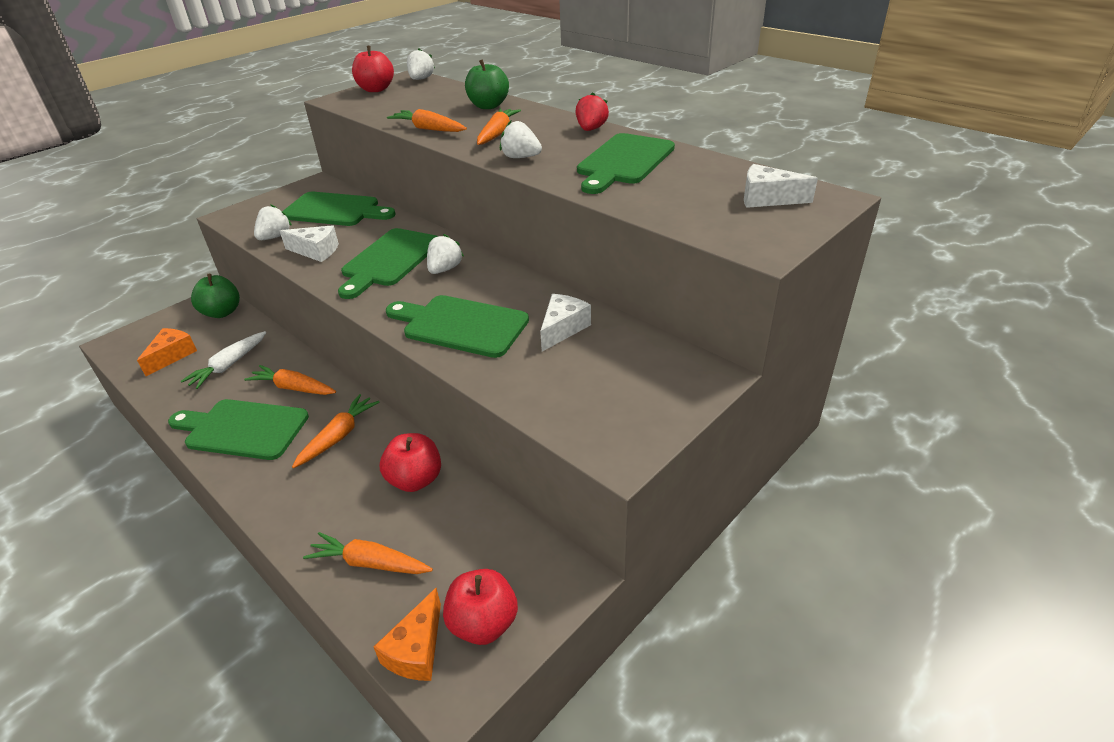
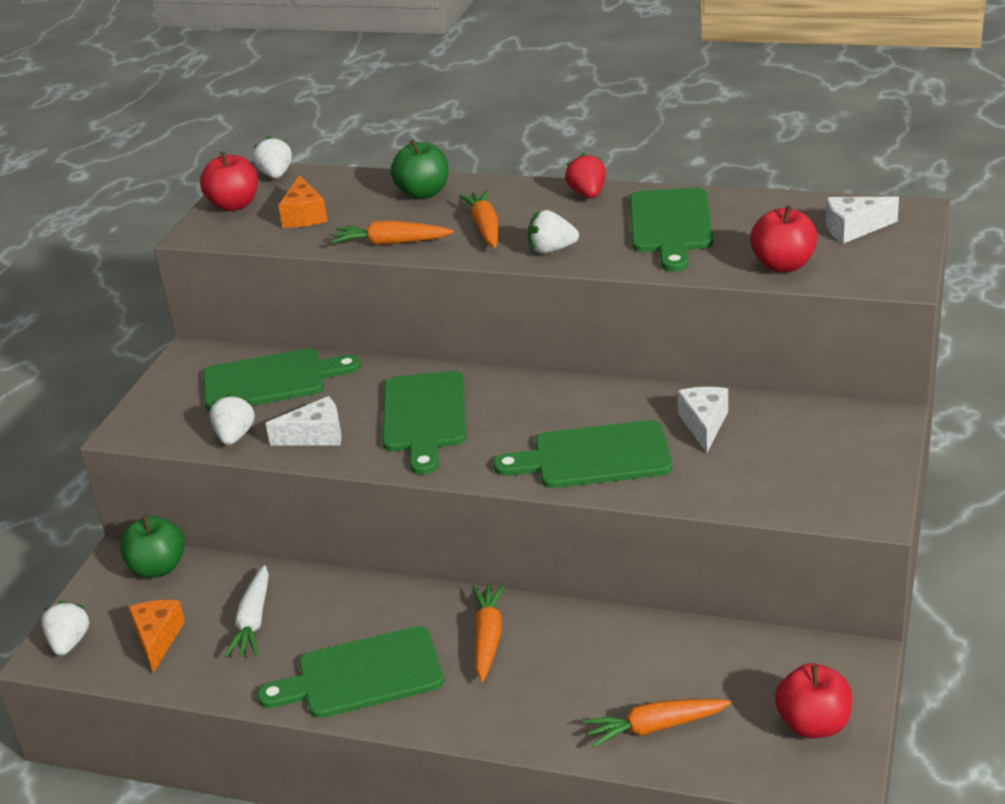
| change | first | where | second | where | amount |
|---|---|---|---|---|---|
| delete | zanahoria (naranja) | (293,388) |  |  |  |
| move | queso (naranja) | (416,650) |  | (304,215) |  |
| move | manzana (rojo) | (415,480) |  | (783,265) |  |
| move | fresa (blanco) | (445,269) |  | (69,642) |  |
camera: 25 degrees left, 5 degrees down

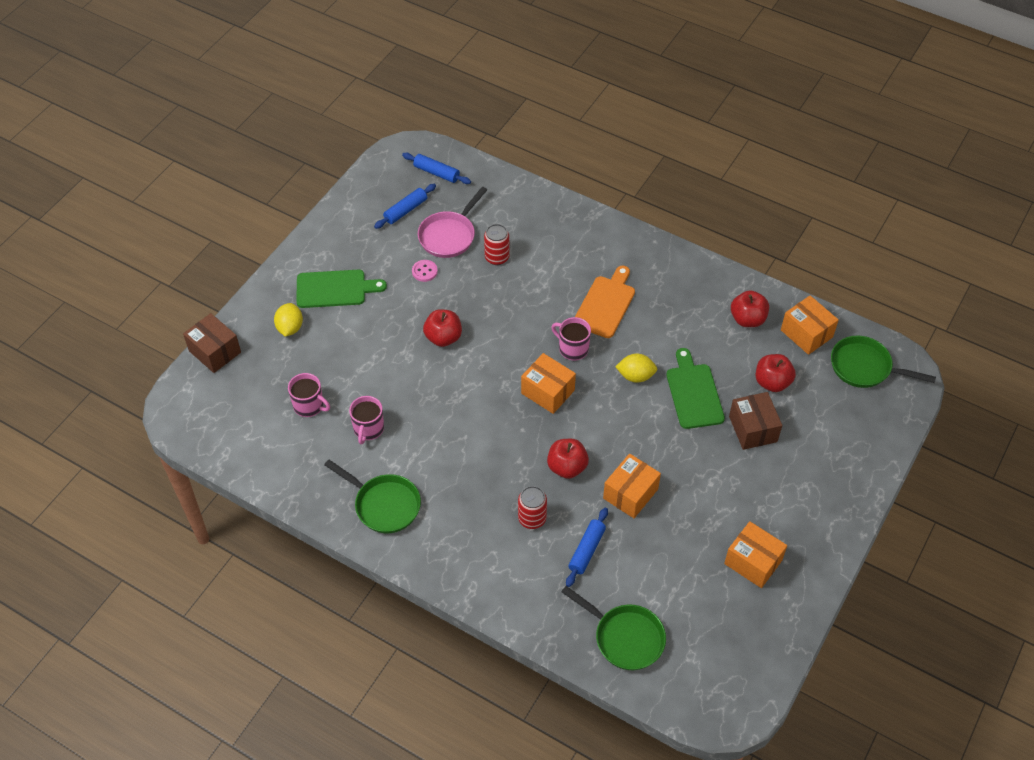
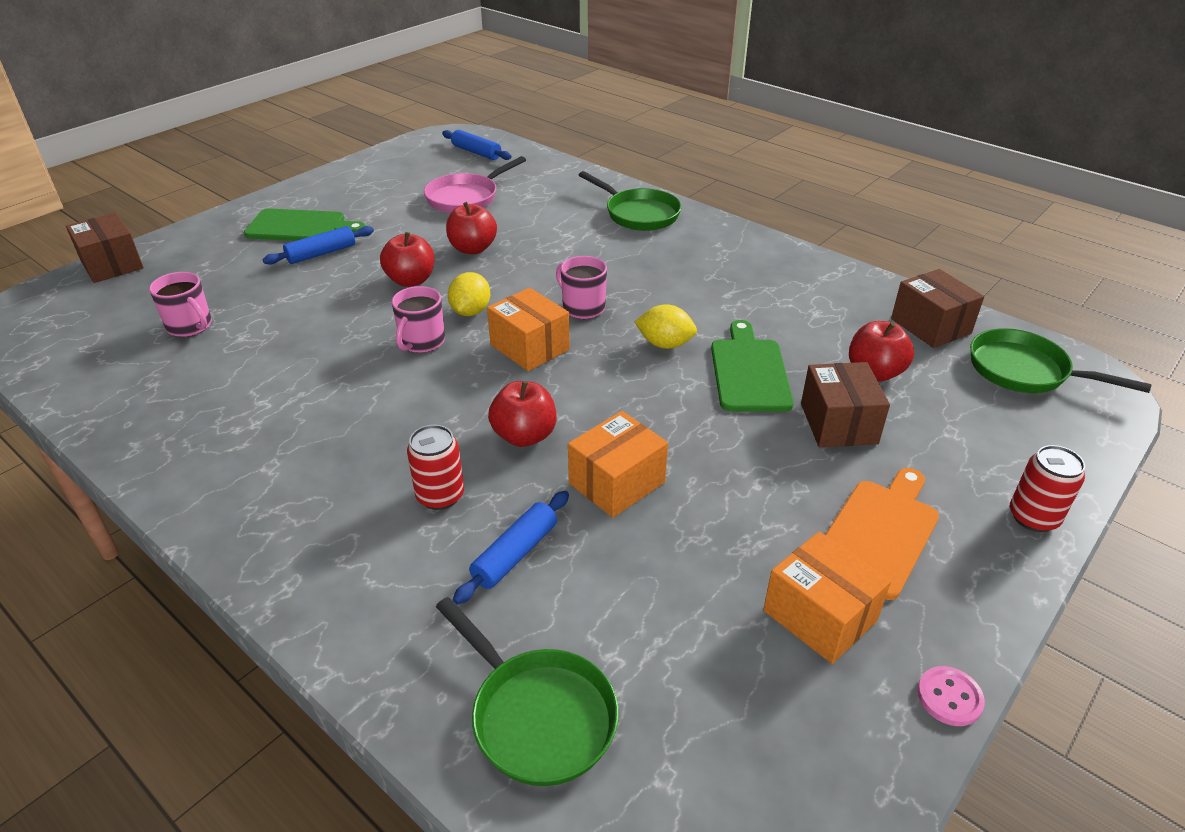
| change | first | where | second | where | amount |
|---|---|---|---|---|---|
| move | limón (amarillo) | (290,328) |  | (470,311) |  |
| move | sartén (verde) | (384,505) |  | (638,214) |  |
| move | taza (rosa) | (368,429) |  | (421,342) |  |
| move | rodillo (azul) | (405,210) |  | (321,253) |  |
| move | botón (rosa) | (424,271) |  | (949,697) |  |
| move | lata (rojo) | (497,257) |  | (1033,517) |  |
| move | tabla de cortar (naranja) | (605,304) |  | (879,533) |  |
| move | manzana (rojo) | (747,319) |  | (473,249) |  |
| recolor | caja (naranja) | (806,333) | caja (marrón) | (930,326) |  |
camera: 10 degrees right, 15 degrees down

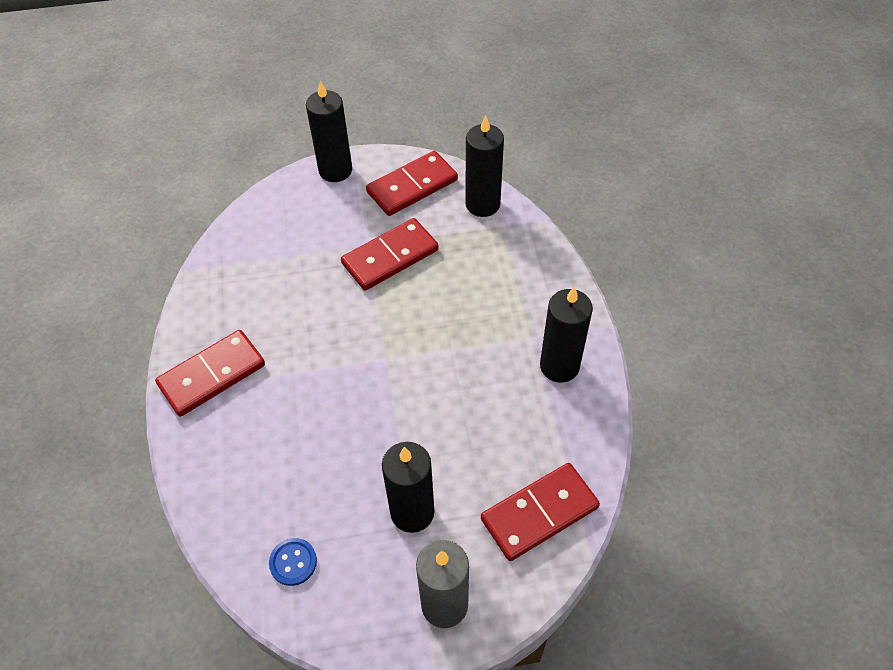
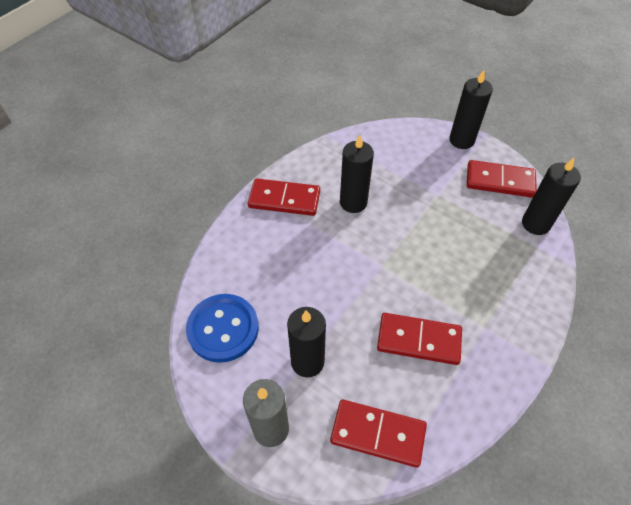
| change | first | where | second | where | amount |
|---|---|---|---|---|---|
| move | ficha de dominó (rojo) | (390,257) |  | (418,340) |  |
| move | vela (negro) | (559,366) |  | (353,202) |  |
| resize | botón (azul) | (293,562) |  | (223,329) | x2.13 |
camera: 45 degrees right, 0 degrees up

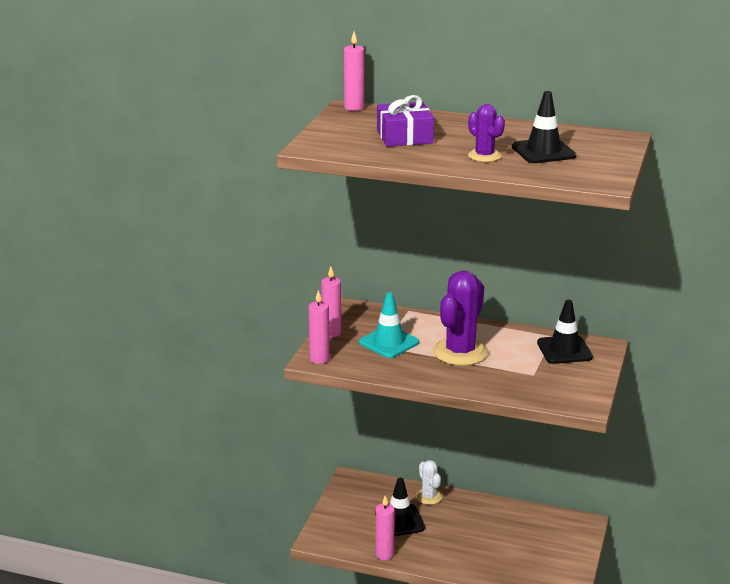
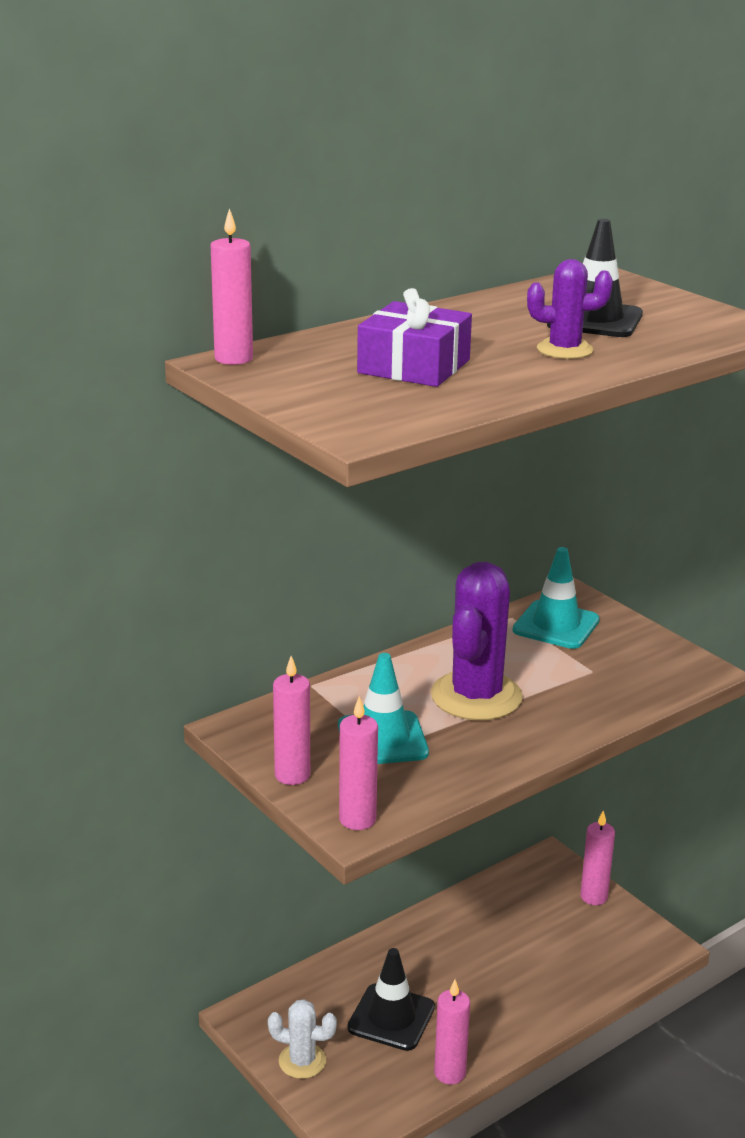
| change | first | where | second | where | amount |
|---|---|---|---|---|---|
| insert |  |  | vela (rosa) | (593,897) |  |
| move | cactus (blanco) | (429,497) |  | (302,1061) |  |
| recolor | cono de tráfico (negro) | (564,350) | cono de tráfico (turquesa) | (556,625) |  |
| rotate | cactus (morado) | (460,352) |  | (476,696) | 45 degrees clockwise |
camera: 55 degrees left, 0 degrees up

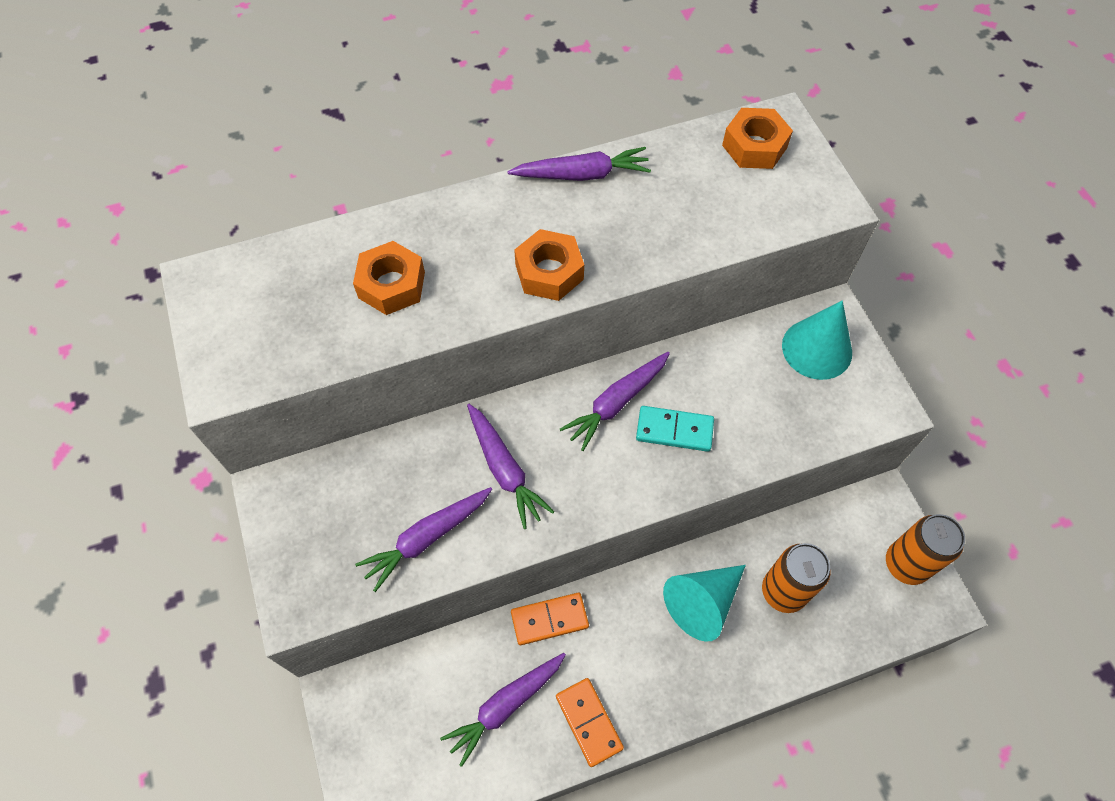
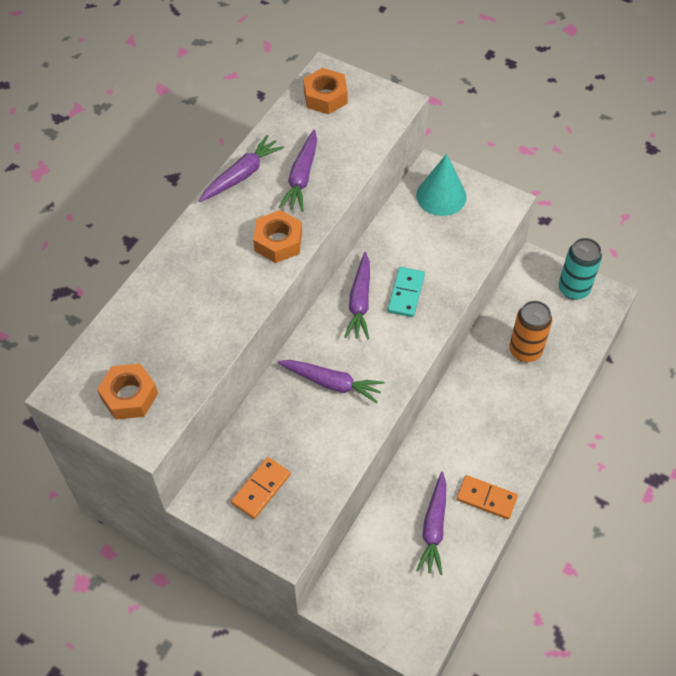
| change | first | where | second | where | amount |
|---|---|---|---|---|---|
| delete | cono (turquesa) | (702,602) |  |  |  |
| move | tuerca (naranja) | (392,285) |  | (129,396) |  |
| move | zanahoria (morado) | (427,538) |  | (301,177) |  |
| move | ficha de dominó (naranja) | (549,619) |  | (261,489) |  |
| recolor | lata (naranja) | (906,564) | lata (turquesa) | (573,289) |  |
| rotate | ficha de dominó (turquesa) | (674,430) |  | (405,293) | 45 degrees counterclockwise |
camera: 40 degrees left, 5 degrees down

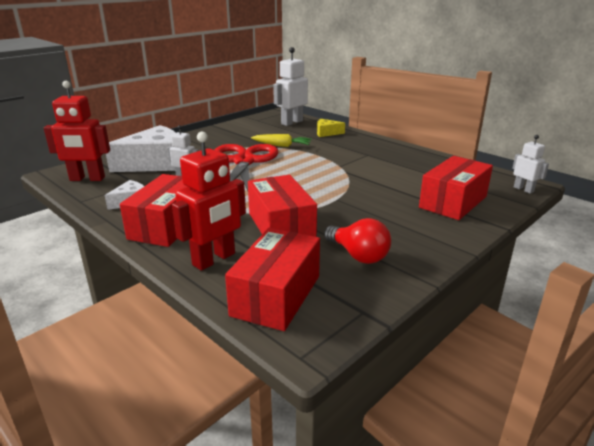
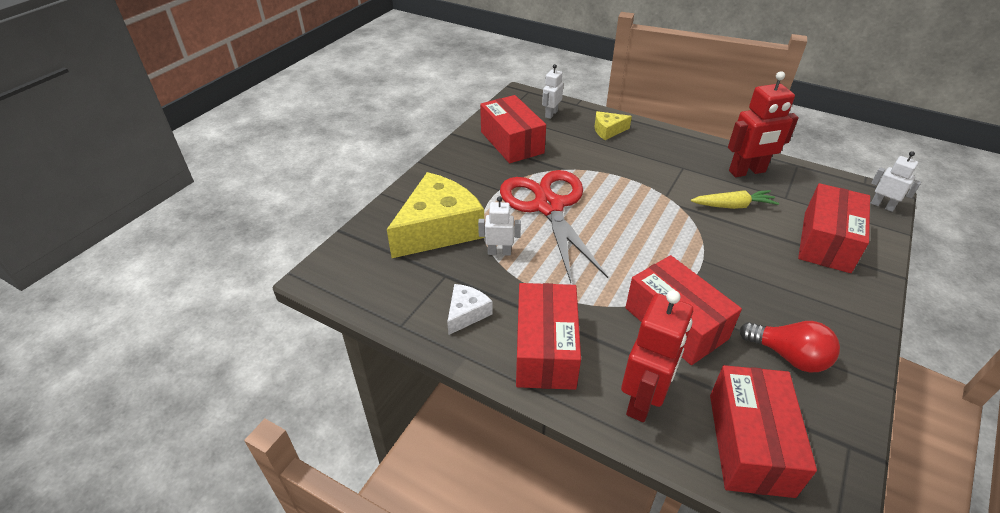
| change | first | where | second | where | amount |
|---|---|---|---|---|---|
| insert |  |  | caja (rojo) | (512,142) |  |
| move | robot (rojo) | (87,179) |  | (747,172) |  |
| move | zanahoria (amarillo) | (282,146) |  | (733,206) |  |
| recolor | queso (blanco) | (155,163) | queso (amarillo) | (438,229) |  |
| resize | robot (blanco) | (292,122) |  | (551,114) | x0.56 |
camera: 15 degrees left, 15 degrees up

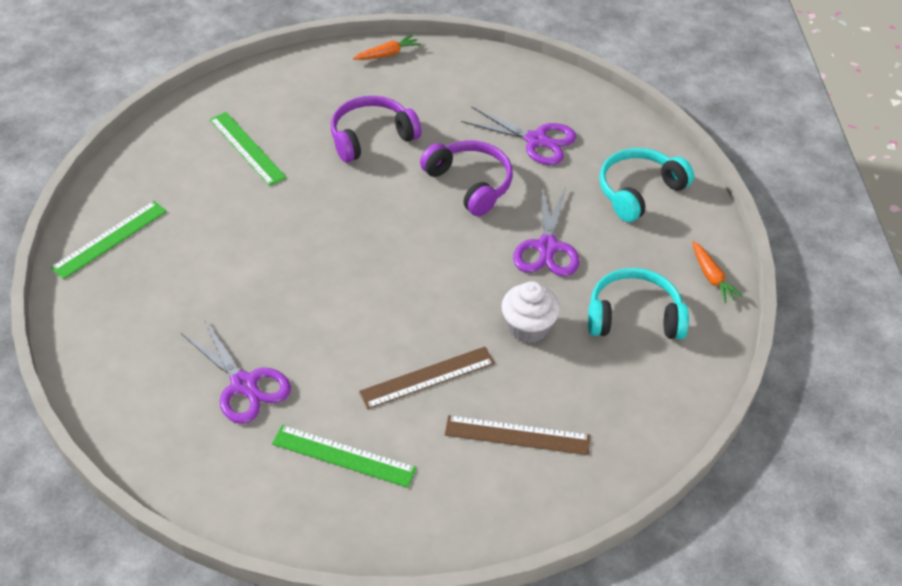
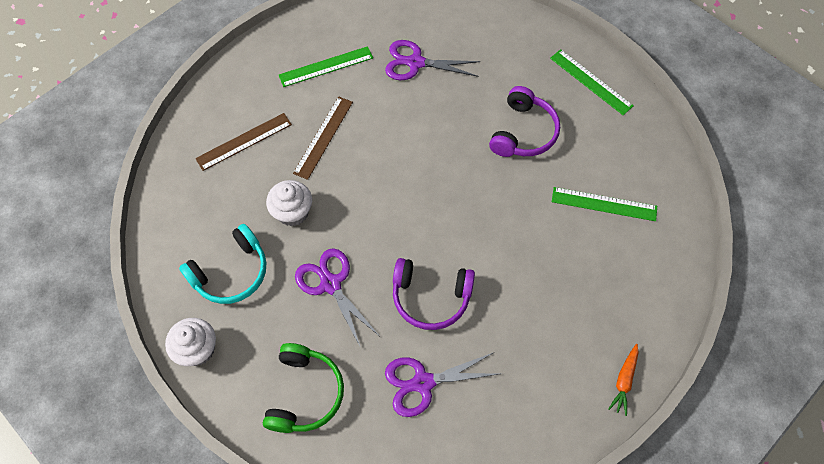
| change | first | where | second | where | amount |
|---|---|---|---|---|---|
| move | auriculares (morado) | (371,137) |  | (523,132) |  |
| replace | zanahoria (naranja) | (712,277) | magdalena (blanco) | (198,349) |  |
| recolor | auriculares (turquesa) | (639,191) | auriculares (verde) | (305,393) |  |
| rotate | regla (verde) | (110,239) |  | (591,82) | 45 degrees counterclockwise |
camera: 140 degrees right, 15 degrees up

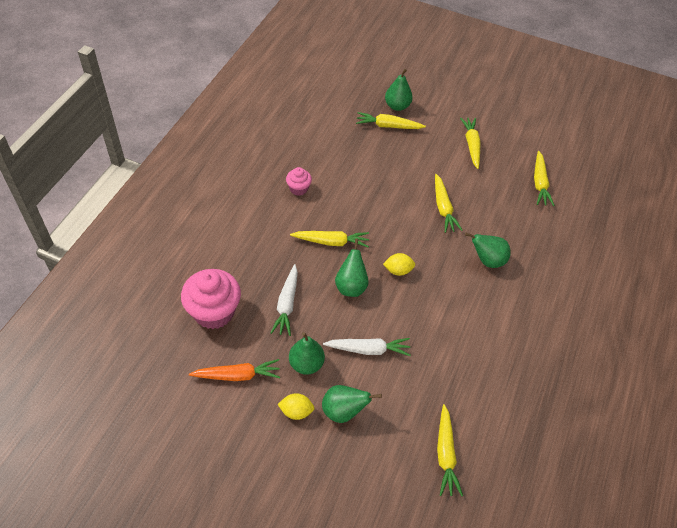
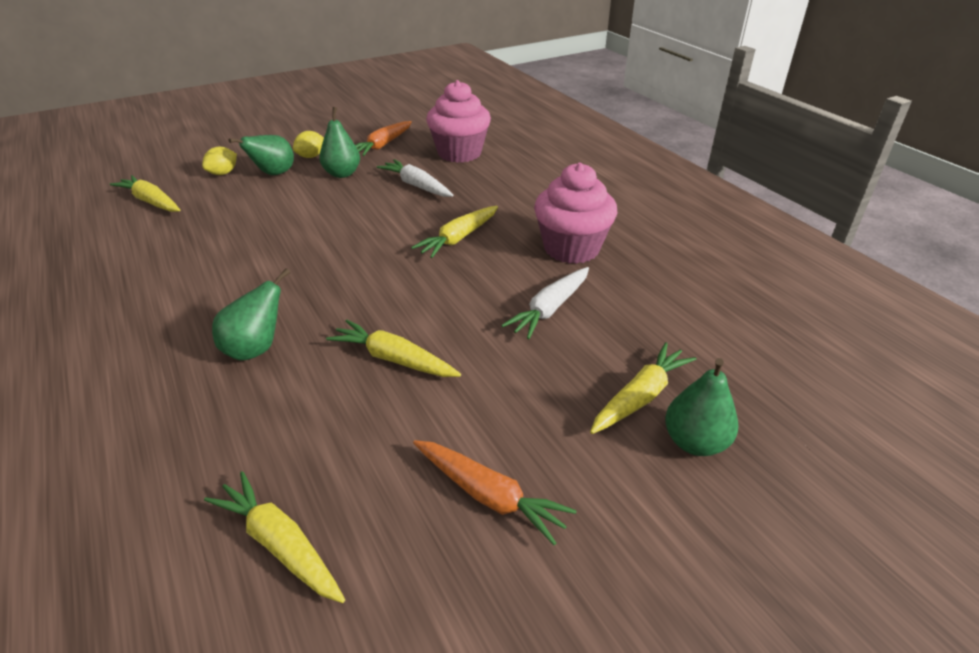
| change | first | where | second | where | amount |
|---|---|---|---|---|---|
| delete | pera (verde) | (351,286) |  |  |  |
| move | zanahoria (blanco) | (368,349) |  | (550,309) |  |
| move | limón (amarillo) | (398,270) |  | (223,173) |  |
| recolor | zanahoria (amarillo) | (471,145) | zanahoria (naranja) | (489,495) |  |
| resize | magdalena (rosa) | (298,189) |  | (571,248) | x1.97 |
camera: 130 degrees right, 15 degrees down

